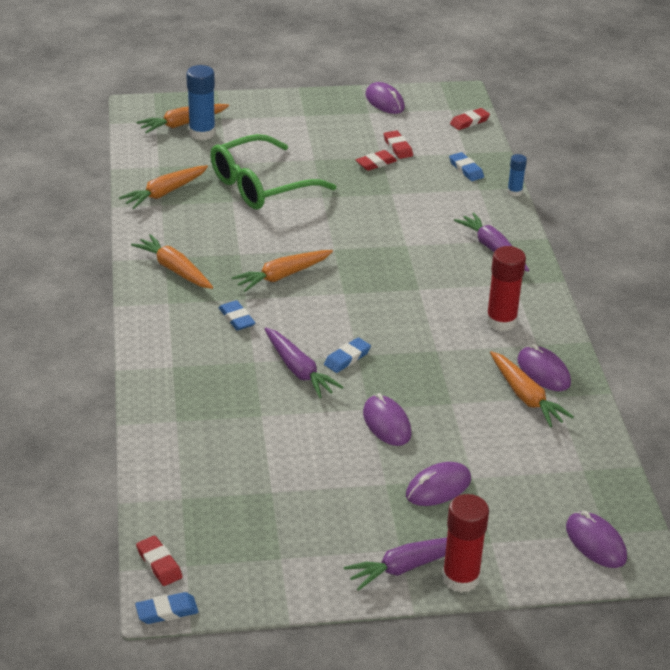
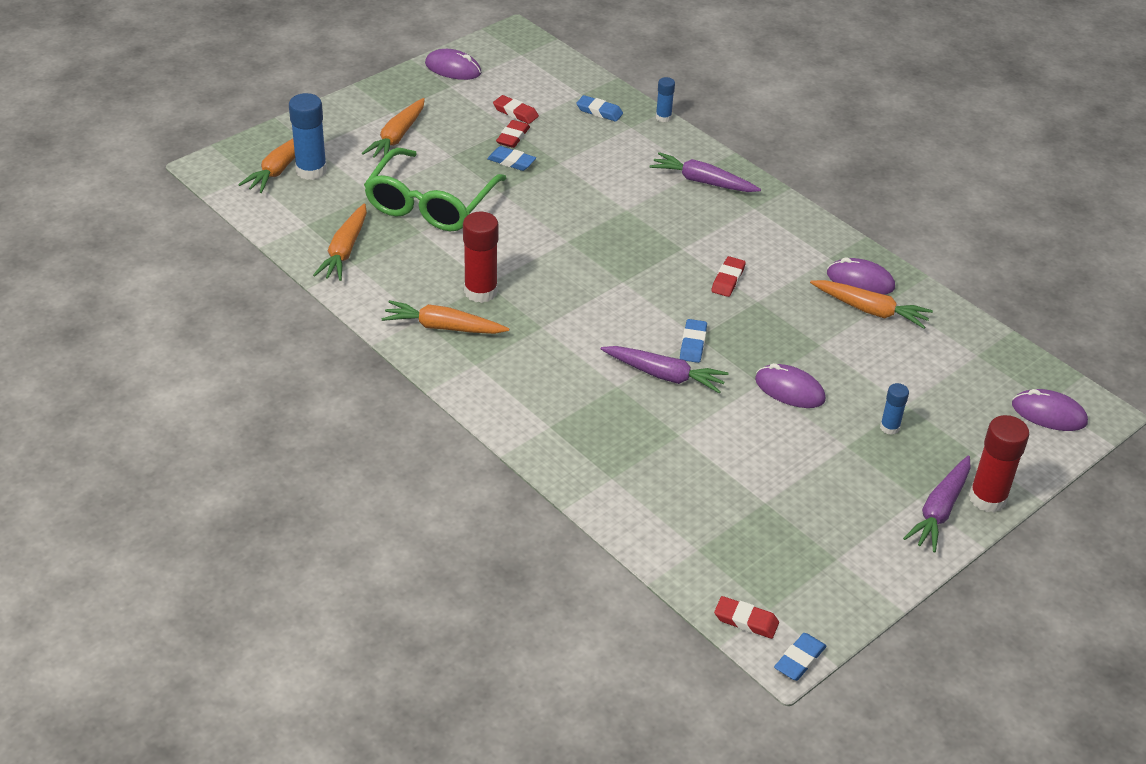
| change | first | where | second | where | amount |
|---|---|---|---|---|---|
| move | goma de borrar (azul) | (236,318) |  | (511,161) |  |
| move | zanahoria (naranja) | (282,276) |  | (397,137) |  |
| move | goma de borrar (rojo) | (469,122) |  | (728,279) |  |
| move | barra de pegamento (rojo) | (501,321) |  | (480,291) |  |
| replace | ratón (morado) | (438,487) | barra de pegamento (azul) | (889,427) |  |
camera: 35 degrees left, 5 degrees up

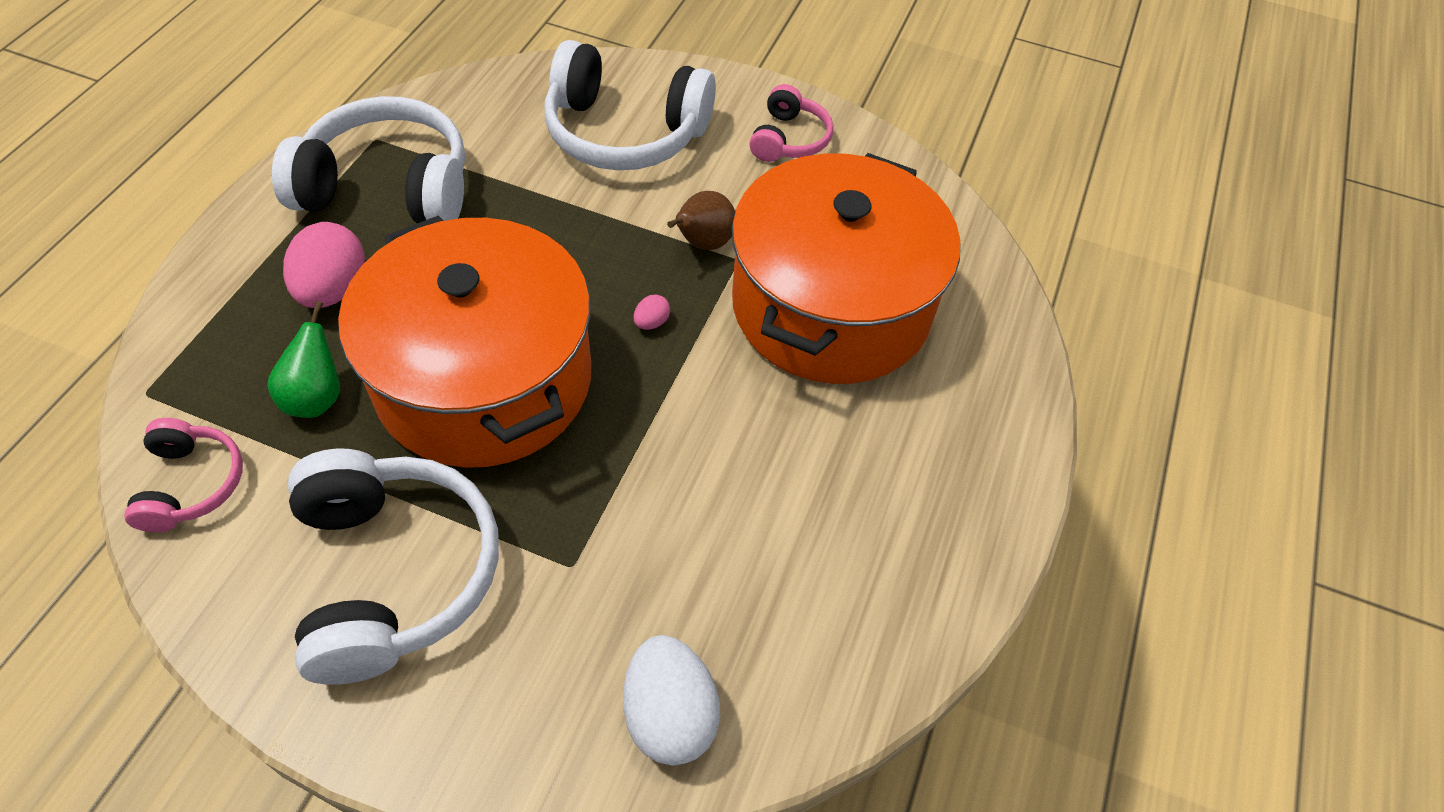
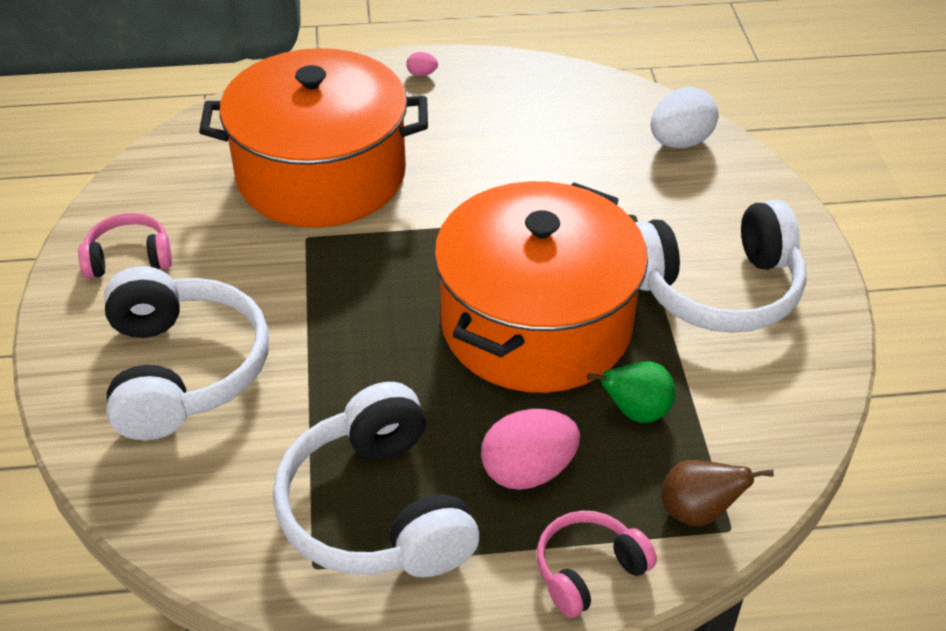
| change | first | where | second | where | amount |
|---|---|---|---|---|---|
| move | auriculares (rosa) | (191,484) |  | (588,570) |  |
| move | huevo (rosa) | (651,322) |  | (422,74) |  |
| move | pera (marrón) | (703,243) |  | (697,512) |  |
| rotate | auriculares (blanco) | (394,573) |  | (717,289) | 150 degrees counterclockwise |
camera: 115 degrees left, 10 degrees down

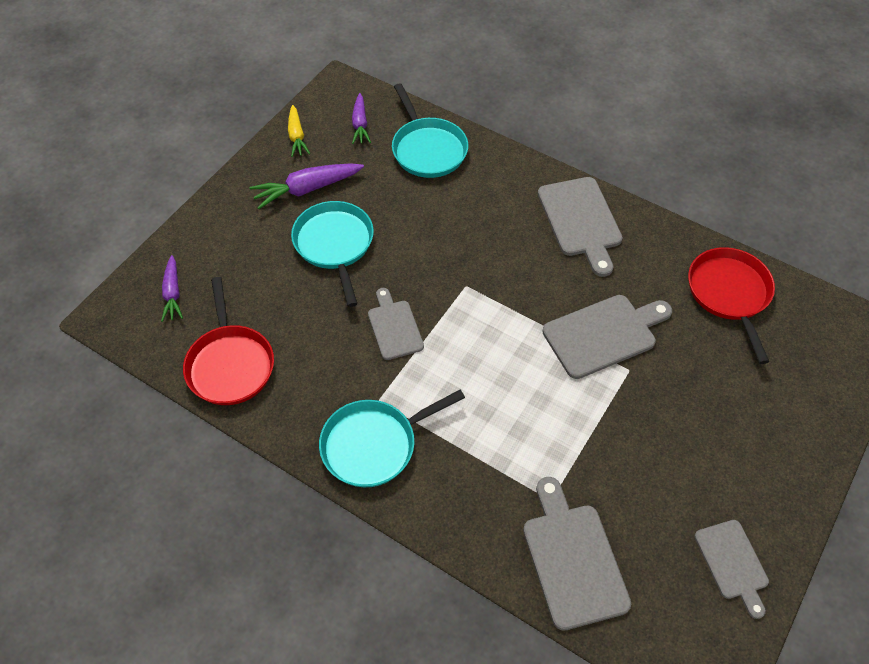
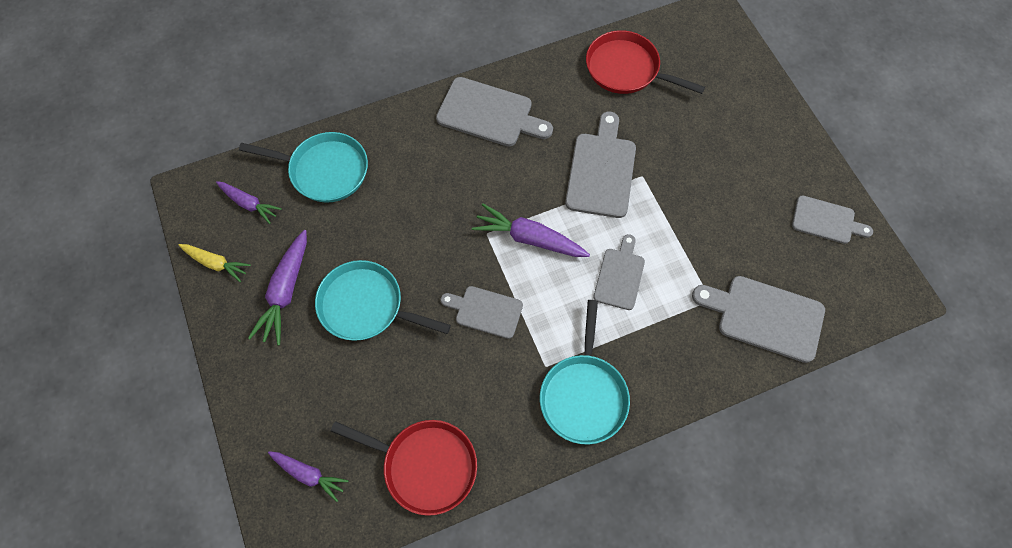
| change | first | where | second | where | amount |
|---|---|---|---|---|---|
| insert |  |  | zanahoria (morado) | (529,238) |  |
| insert |  |  | tabla de cortar (gris) | (619,276) |  |
camera: 55 degrees left, 10 degrees up

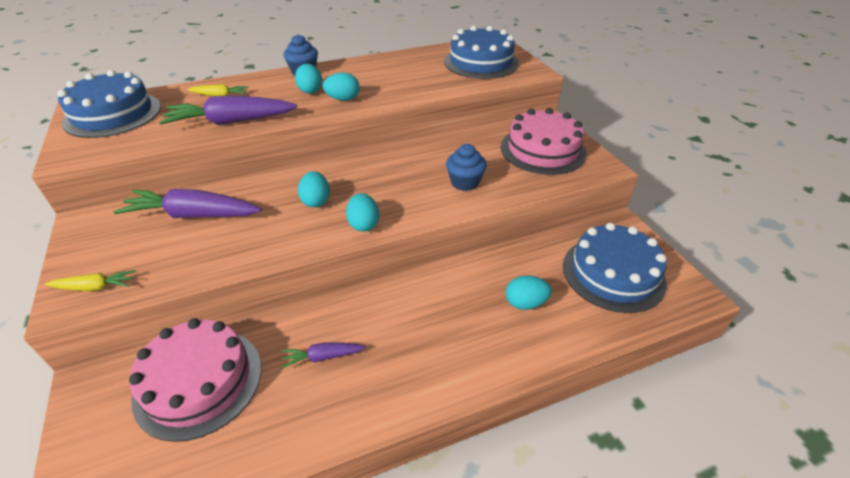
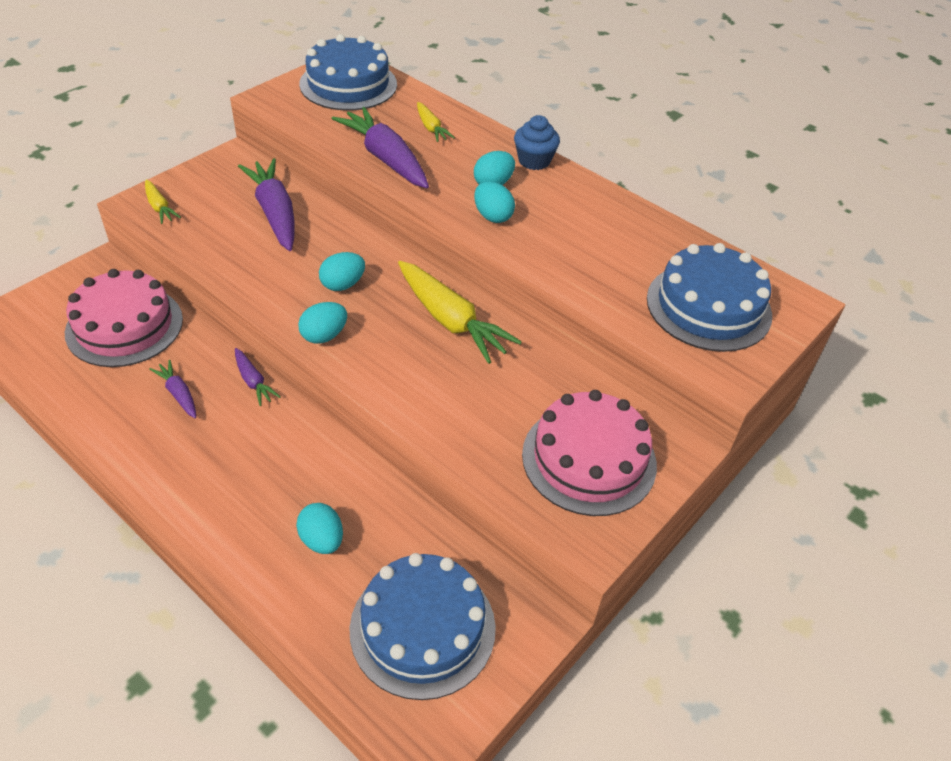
| change | first | where | second | where | amount |
|---|---|---|---|---|---|
| delete | magdalena (azul) | (465,182) |  |  |  |
| insert |  |  | zanahoria (morado) | (253,382) |  |
| insert |  |  | zanahoria (amarillo) | (451,321) |  |
camera: 60 degrees right, 5 degrees up

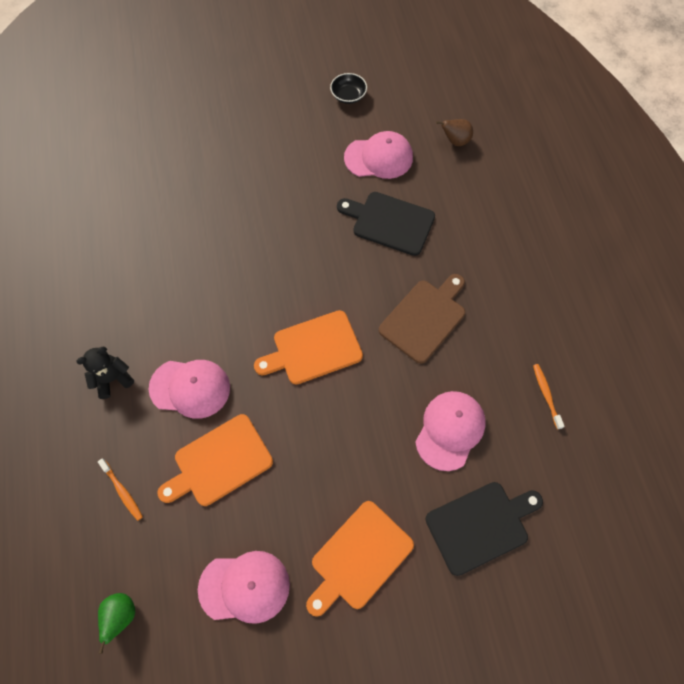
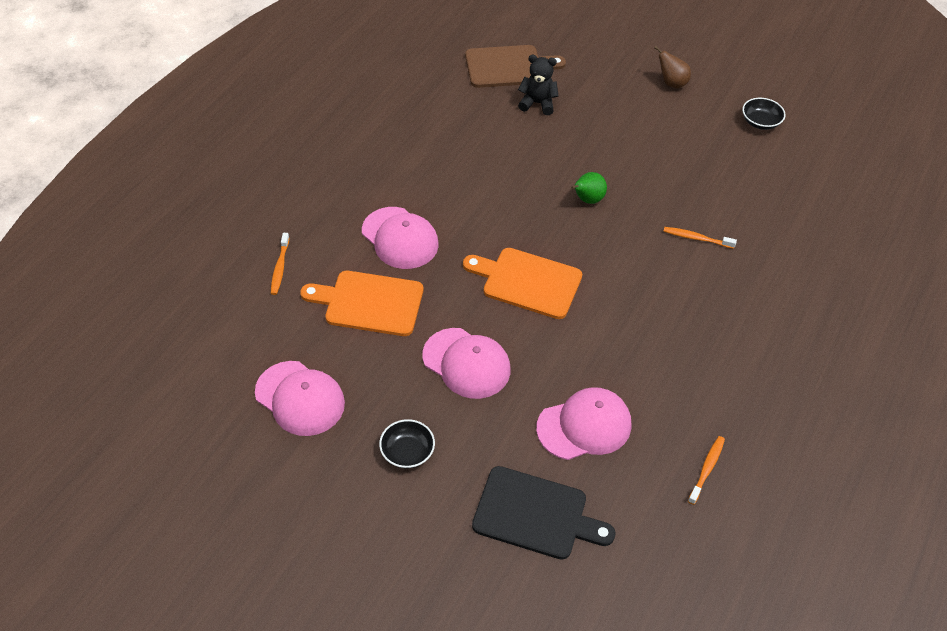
| change | first | where | second | where | amount |
|---|---|---|---|---|---|
| move | osito (negro) | (112,379) |  | (537,103) |  |
| move | pera (verde) | (121,615) |  | (587,200) |  |
| move | gorra (rosa) | (379,158) |  | (466,363) |  |
| move | tabla de cortar (marrón) | (425,318) |  | (508,67) |  |
| move | pera (marrón) | (455,141) |  | (671,83) |  |
| replace | tabla de cortar (naranja) | (359,558) | cuenco (negro) | (407,452) |  |
| replace | tabla de cortar (negro) | (389,222) | cepillo de dientes (naranja) | (696,238) |  |
camera: 40 degrees right, 15 degrees down

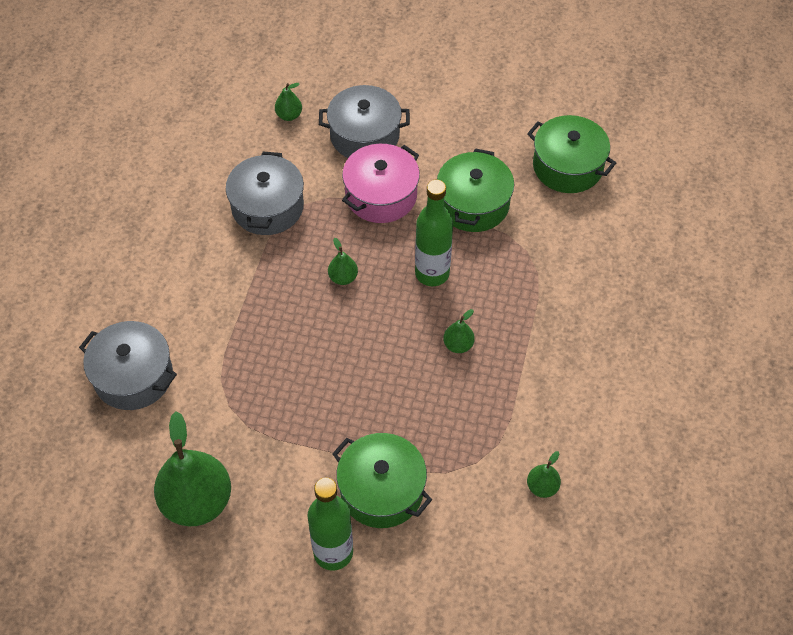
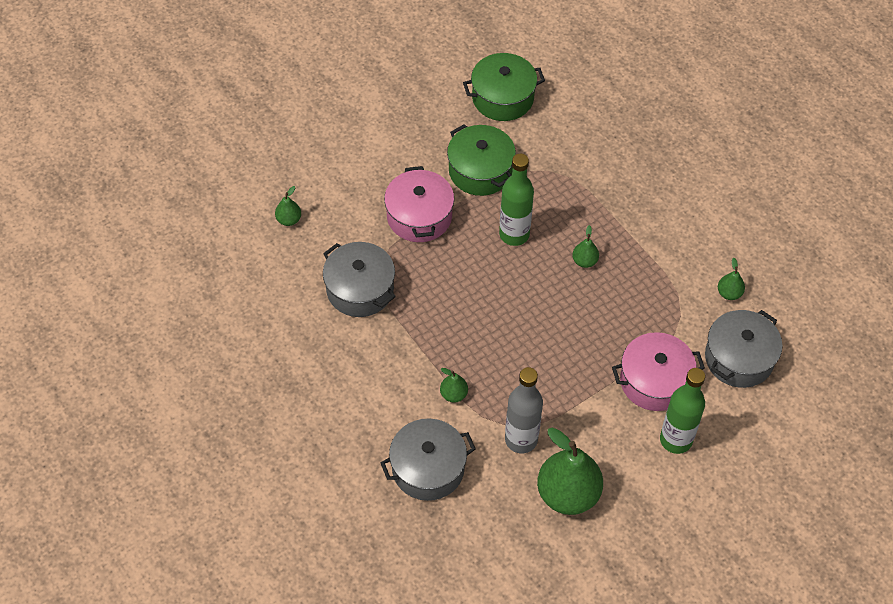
| change | first | where | second | where | amount |
|---|---|---|---|---|---|
| insert |  |  | botella (gris) | (521,439) |  |
| move | olla (gris) | (364,136) |  | (739,358) |  |
| move | pera (verde) | (343,278) |  | (453,394) |  |
| recolor | olla (verde) | (382,490) | olla (rosa) | (654,381) |  |
camera: 50 degrees left, 0 degrees up

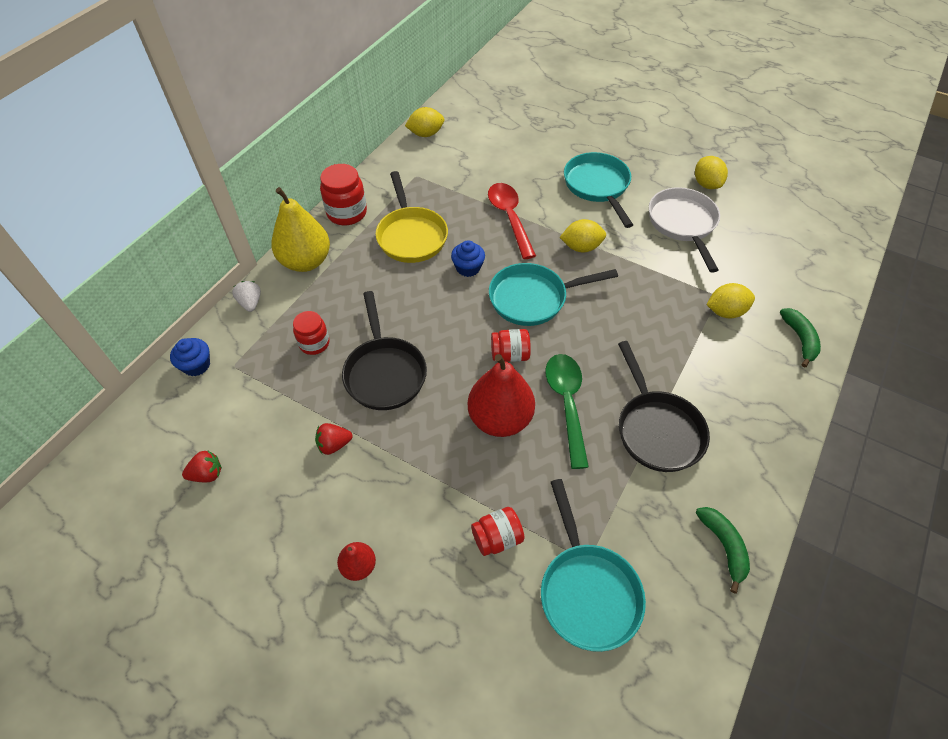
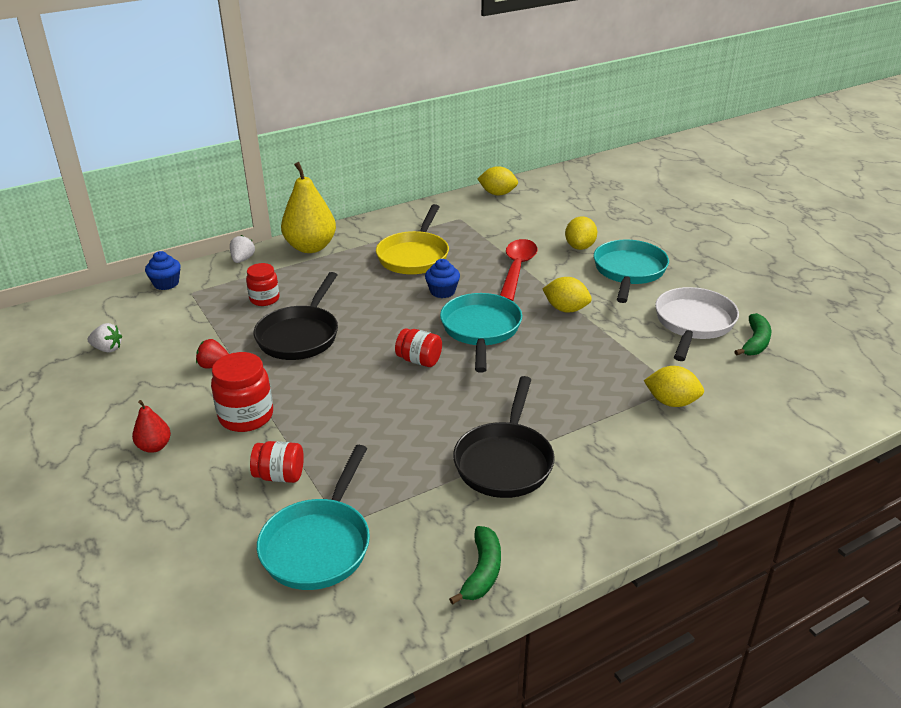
| change | first | where | second | where | amount |
|---|---|---|---|---|---|
| delete | pera (rojo) | (500,419) |  |  |  |
| delete | cuchara (verde) | (566,403) |  |  |  |
| move | tarro (rojo) | (347,213) |  | (246,416) |  |
| move | limón (amarillo) | (706,184) |  | (580,247) |  |
| move | plátano (verde) | (799,339) |  | (755,342) |  |
| recolor | fresa (rojo) | (207,474) | fresa (blanco) | (107,349) |  |
| rotate | sartén (turquesa) | (533,298) |  | (480,330) | 75 degrees clockwise |
camera: 30 degrees right, 20 degrees down

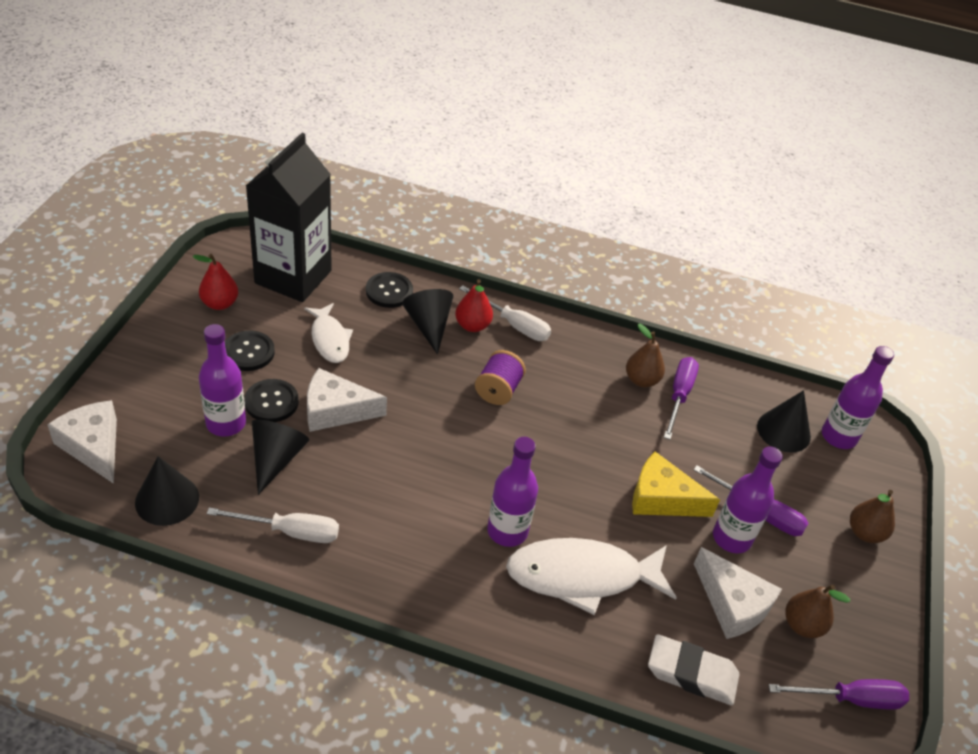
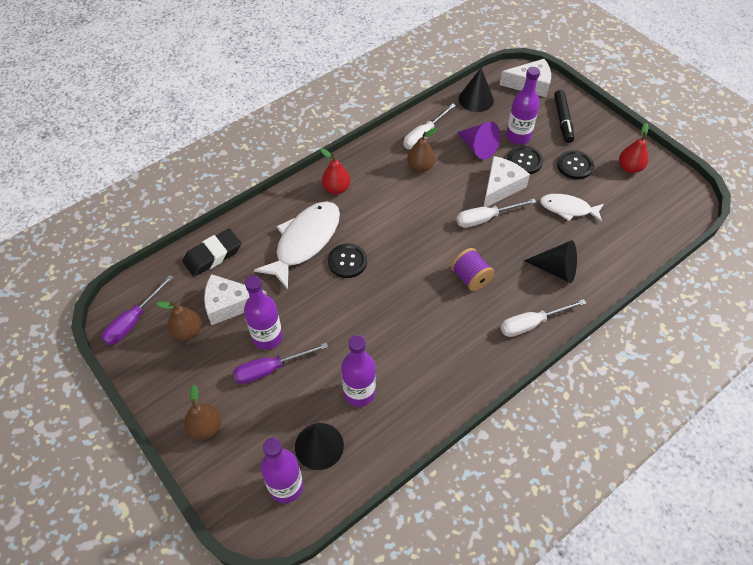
| change | first | where | second | where | amount |
|---|---|---|---|---|---|
| delete | cartón de leche (negro) | (293,277) |  |  |  |
| delete | queso (amarillo) | (662,498) |  |  |  |
| delete | destornillador (morado) | (679,396) |  |  |  |
| insert |  |  | destornillador (blanco) | (486,218) |  |
| insert |  |  | rotulador (negro) | (563,120) |  |
| move | botón (negro) | (389,291) |  | (347,261) |  |
| move | pera (rojo) | (472,325) |  | (336,188) |  |
| move | botella (morado) | (507,531) |  | (359,392) |  |
| move | pera (marrón) | (641,380) |  | (420,167) |  |
| recolor | cono (negro) | (276,459) | cono (morado) | (478,147) |  |
| recolor | goma de borrar (blanco) | (691,673) | goma de borrar (negro) | (213,255) |  |
camera: 130 degrees right, 10 degrees up

